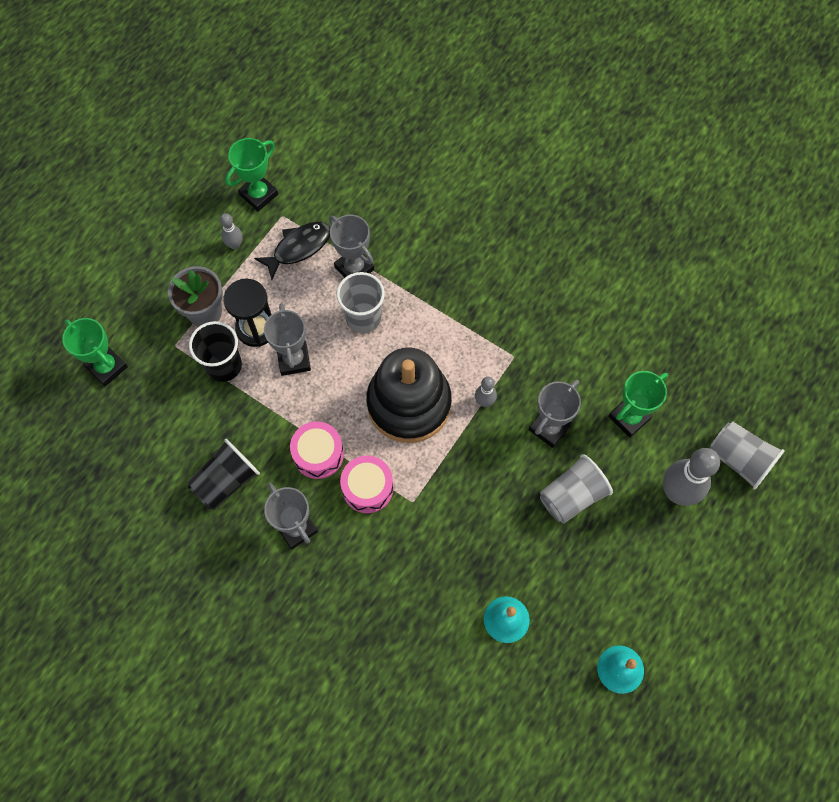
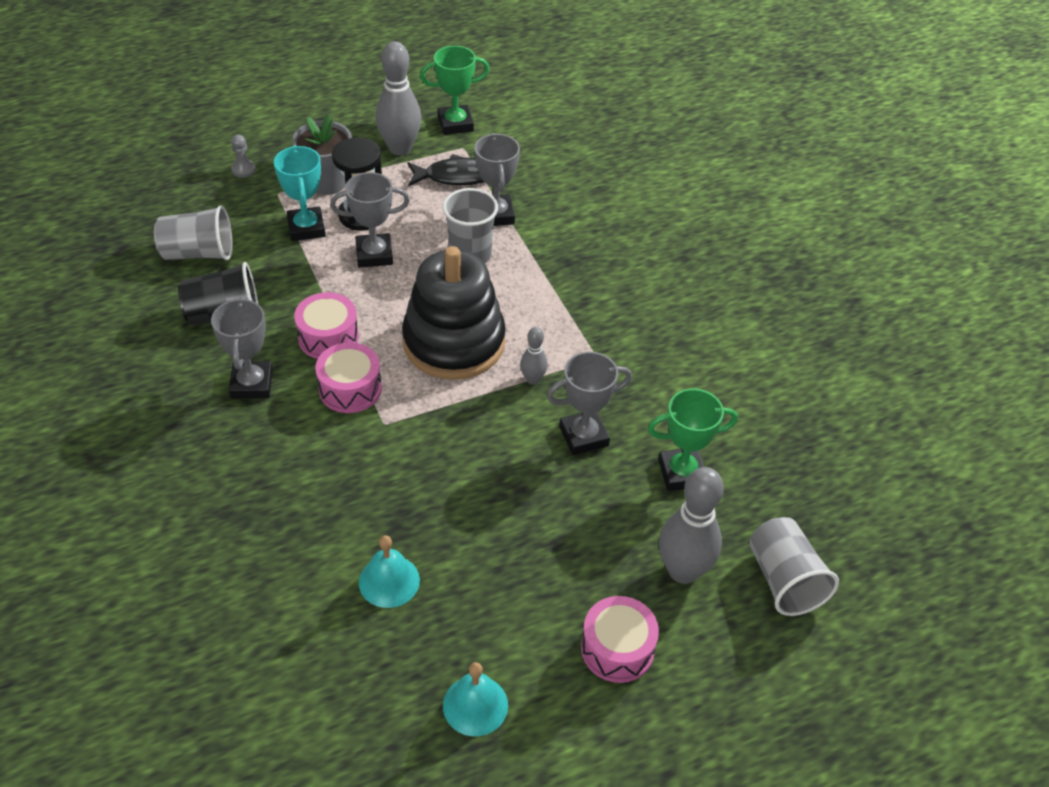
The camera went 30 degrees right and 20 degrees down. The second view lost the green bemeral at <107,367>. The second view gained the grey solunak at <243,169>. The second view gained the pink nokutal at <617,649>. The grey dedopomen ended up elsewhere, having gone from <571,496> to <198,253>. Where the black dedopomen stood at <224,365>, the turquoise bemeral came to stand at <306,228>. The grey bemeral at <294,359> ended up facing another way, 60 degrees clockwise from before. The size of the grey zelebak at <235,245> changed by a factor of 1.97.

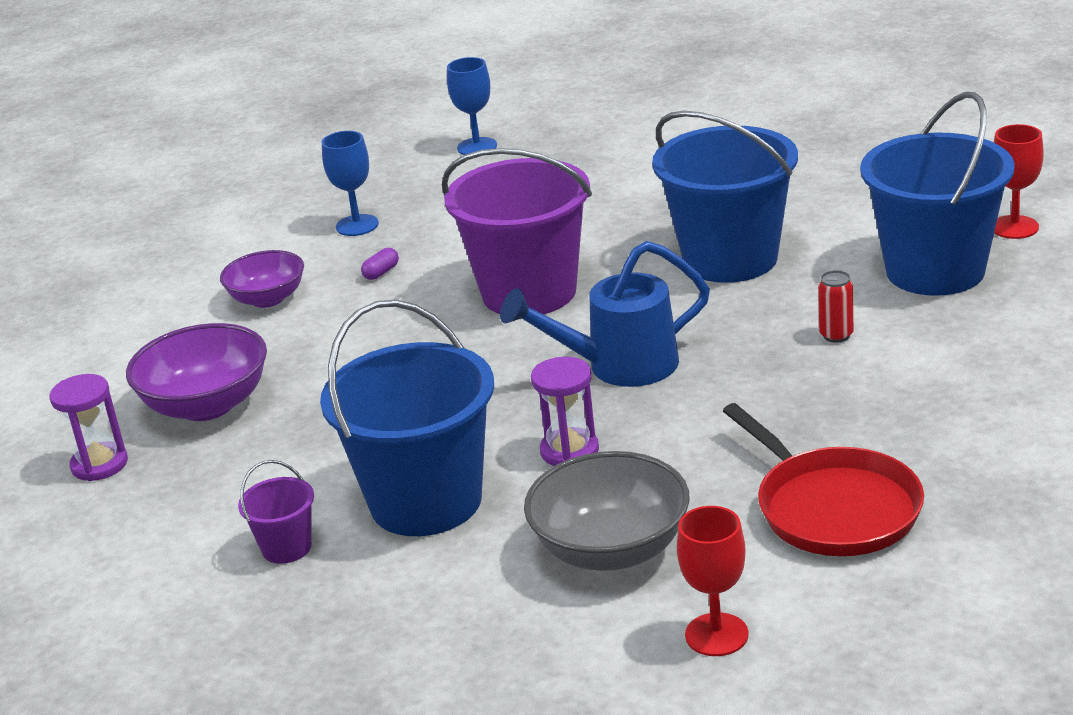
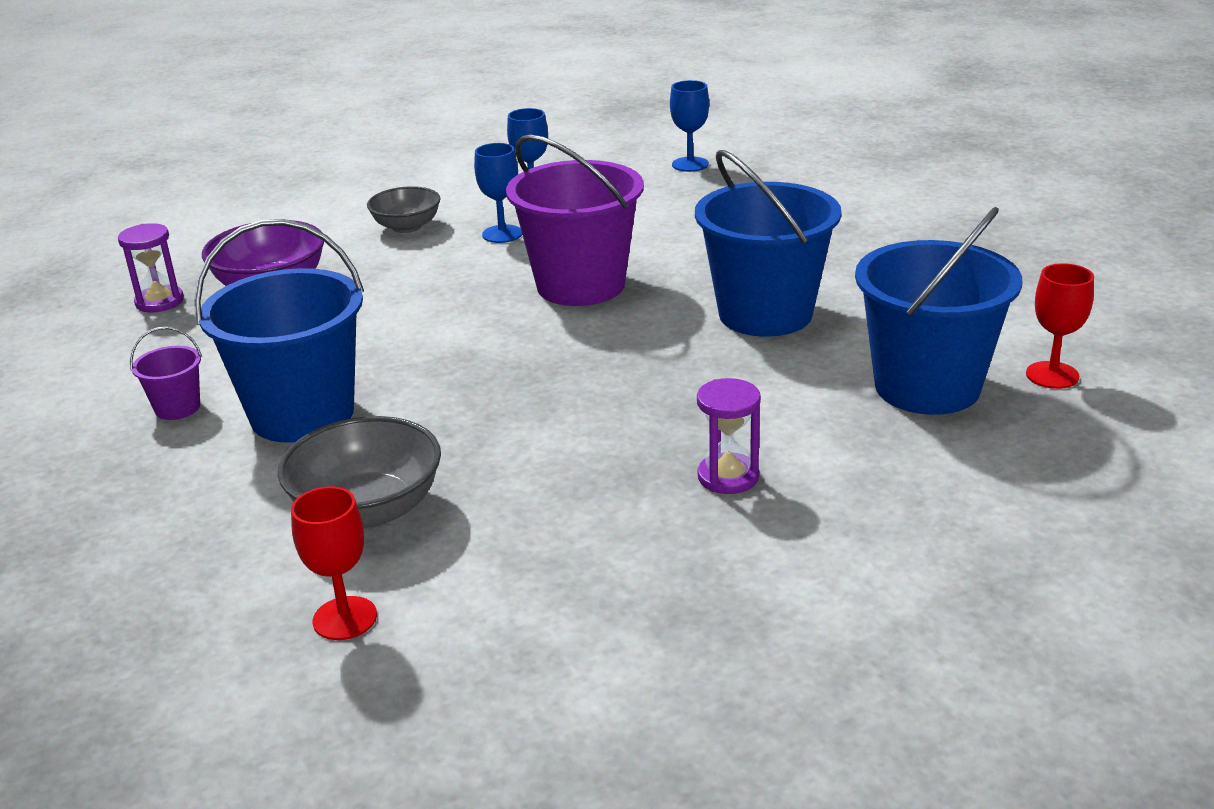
The camera went 30 degrees right and 0 degrees up. The second view lost the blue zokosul at <620,366>. The second view lost the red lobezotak at <833,508>. The second view lost the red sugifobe at <836,335>. The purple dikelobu ended up elsewhere, having gone from <569,451> to <728,477>. Where the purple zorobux stood at <381,272>, the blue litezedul came to stand at <502,234>. What was the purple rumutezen at <267,299> turned into the grey rumutezen at <407,227>.

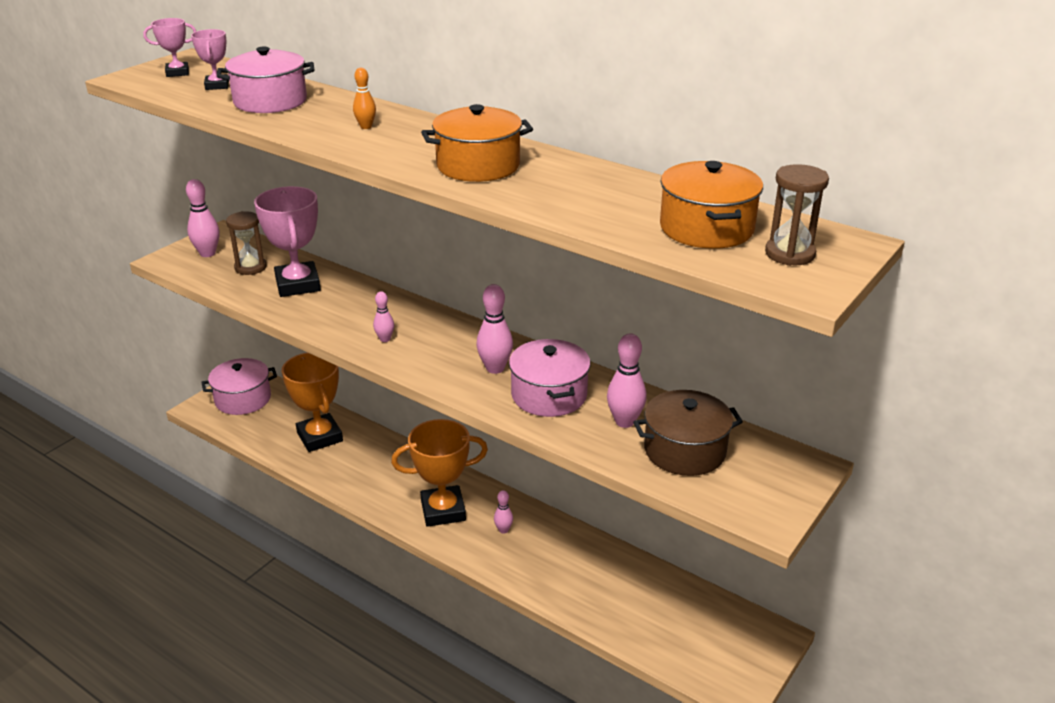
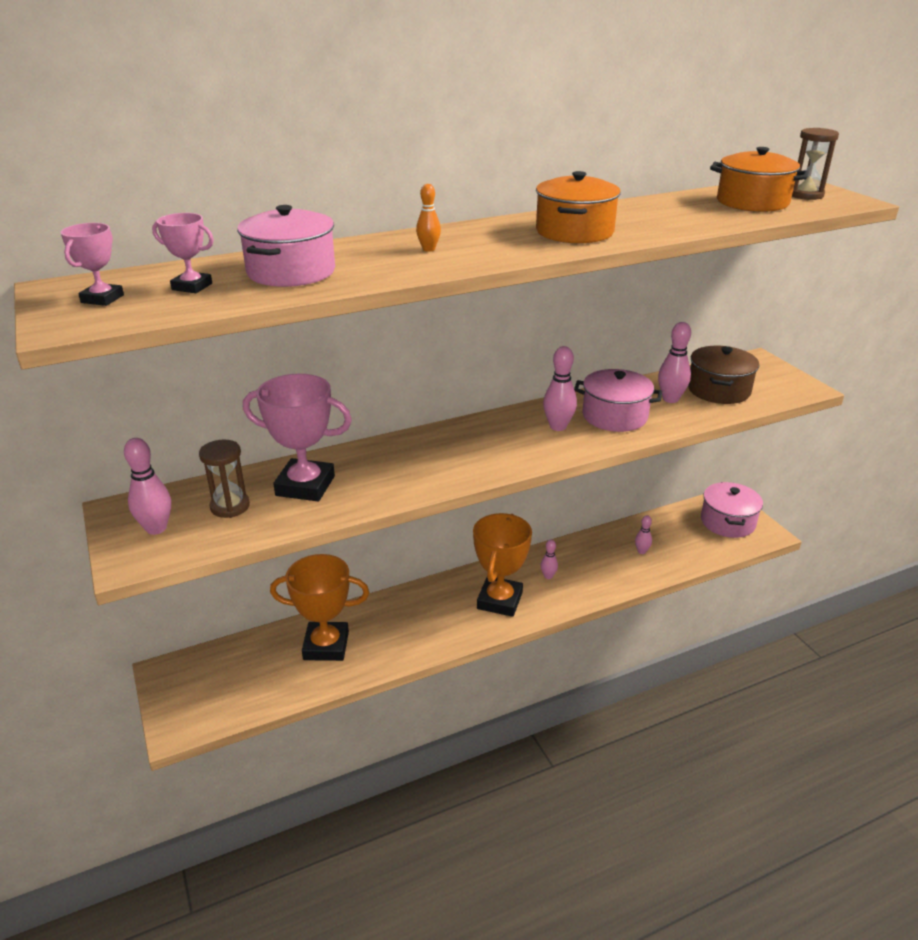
The camera went 60 degrees left and 0 degrees up. The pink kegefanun ended up elsewhere, having gone from <243,399> to <727,522>. The pink zelebak ended up elsewhere, having gone from <385,339> to <641,551>.

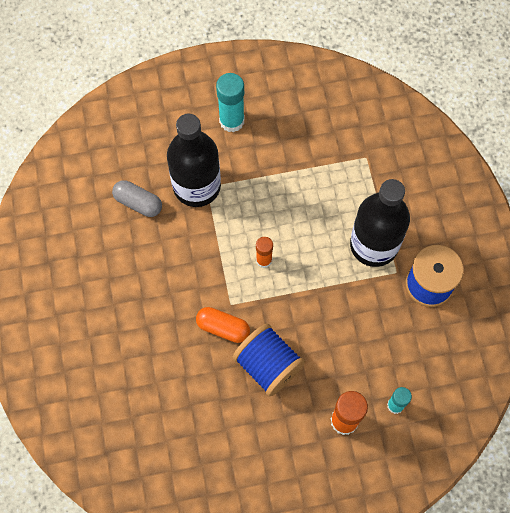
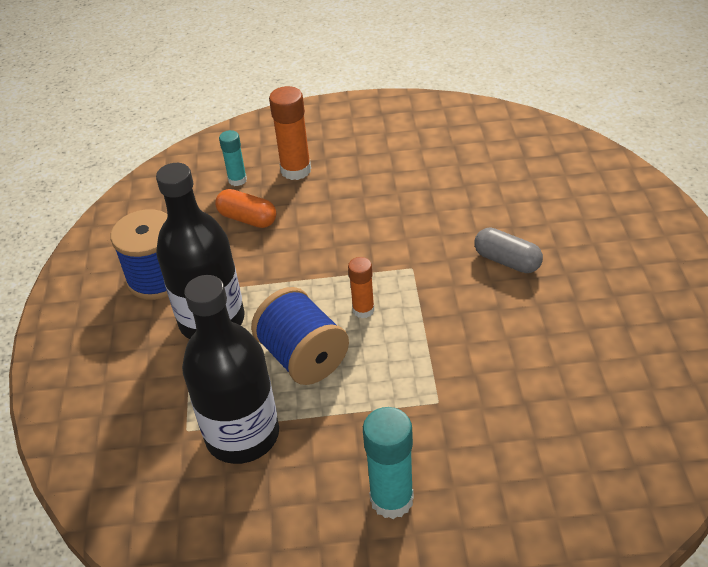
The camera went 170 degrees left and 25 degrees down. The grey zorobux ended up elsewhere, having gone from <138,203> to <507,261>. The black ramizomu ended up elsewhere, having gone from <197,186> to <242,435>. The orange zorobux ended up elsewhere, having gone from <223,328> to <247,219>. The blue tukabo ended up elsewhere, having gone from <268,365> to <303,357>.

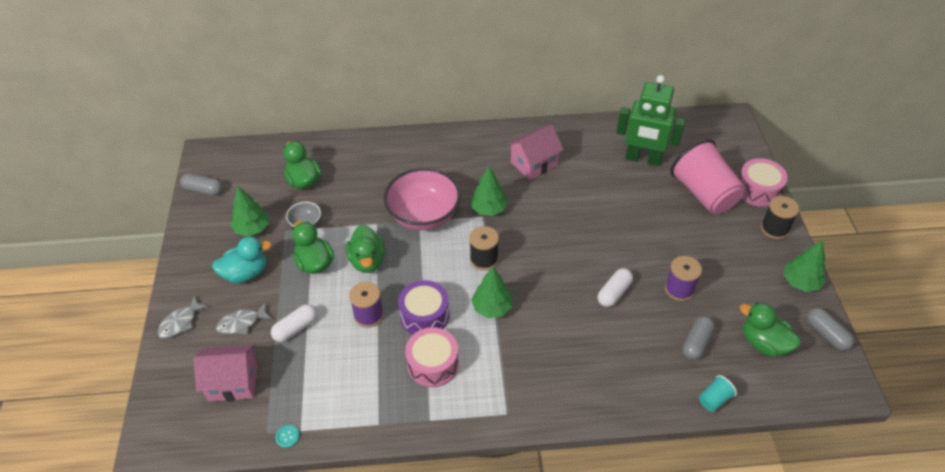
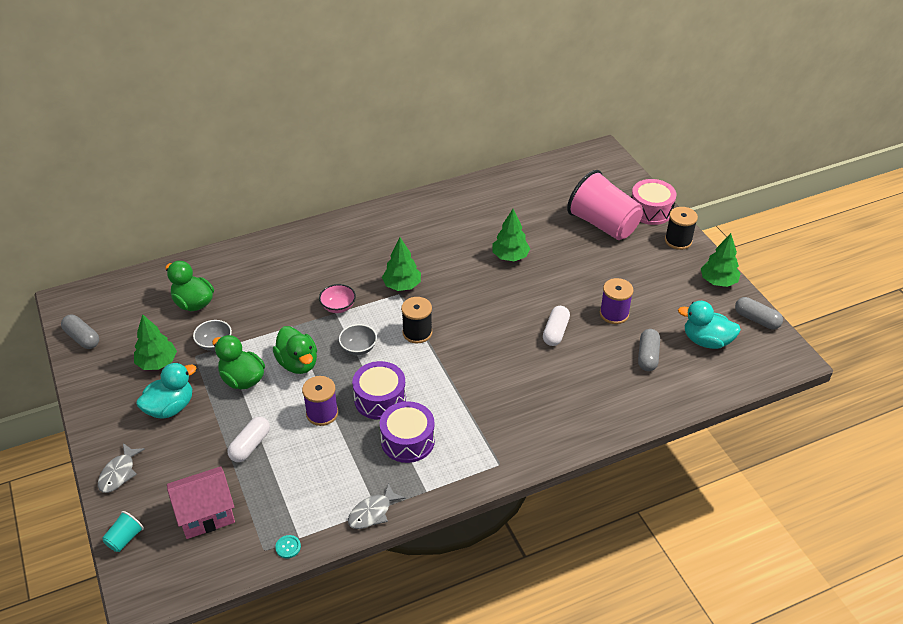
The camera went 20 degrees left and 5 degrees down. The second view lost the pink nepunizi at <534,164>. The second view lost the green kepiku at <643,159>. The second view gained the grey rumutezen at <358,348>. The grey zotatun ended up elsewhere, having gone from <242,323> to <372,512>. The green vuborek ended up elsewhere, having gone from <492,308> to <510,257>. The turquoise dedopomen ended up elsewhere, having gone from <714,399> to <125,538>. What was the pink nokutal at <433,364> turned into the purple nokutal at <407,440>. What was the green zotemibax at <764,343> turned into the turquoise zotemibax at <706,341>. The grey zorobux at <203,190> ended up facing another way, 45 degrees clockwise from before. The size of the pink rumutezen at <424,215> changed by a factor of 0.45.

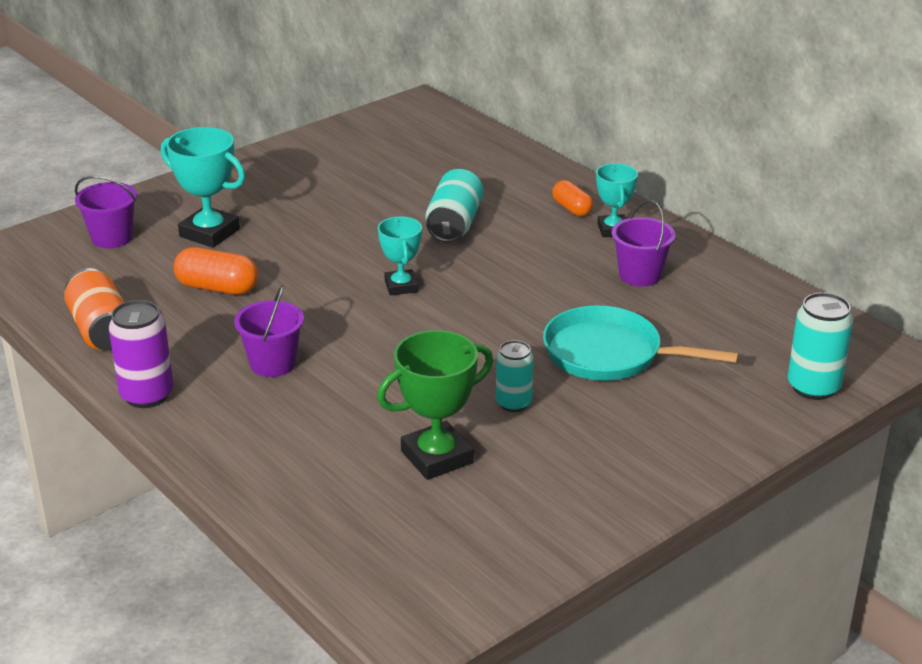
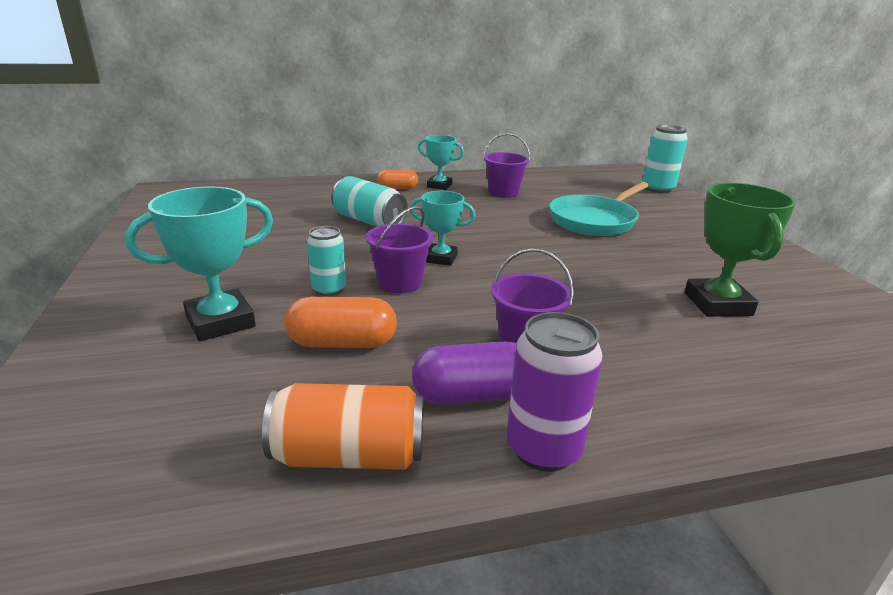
The camera went 65 degrees left and 5 degrees down. The second view gained the purple zorobux at <472,395>. The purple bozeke ended up elsewhere, having gone from <112,238> to <400,283>. The turquoise sugifobe ended up elsewhere, having gone from <513,403> to <329,289>. The orange zorobux at <217,288> ended up facing another way, 45 degrees clockwise from before.

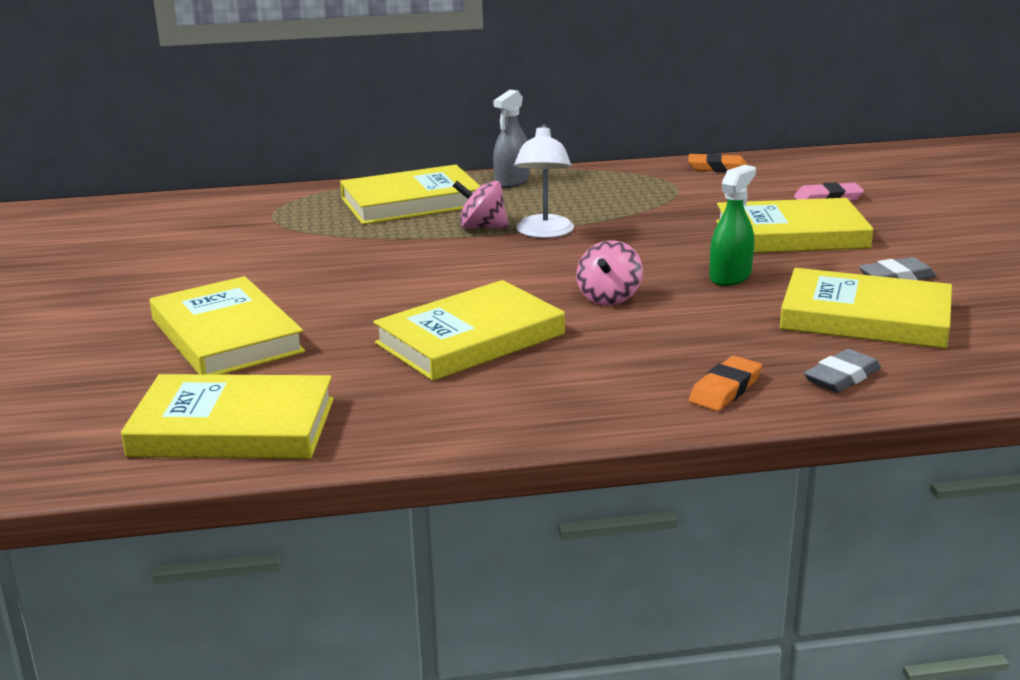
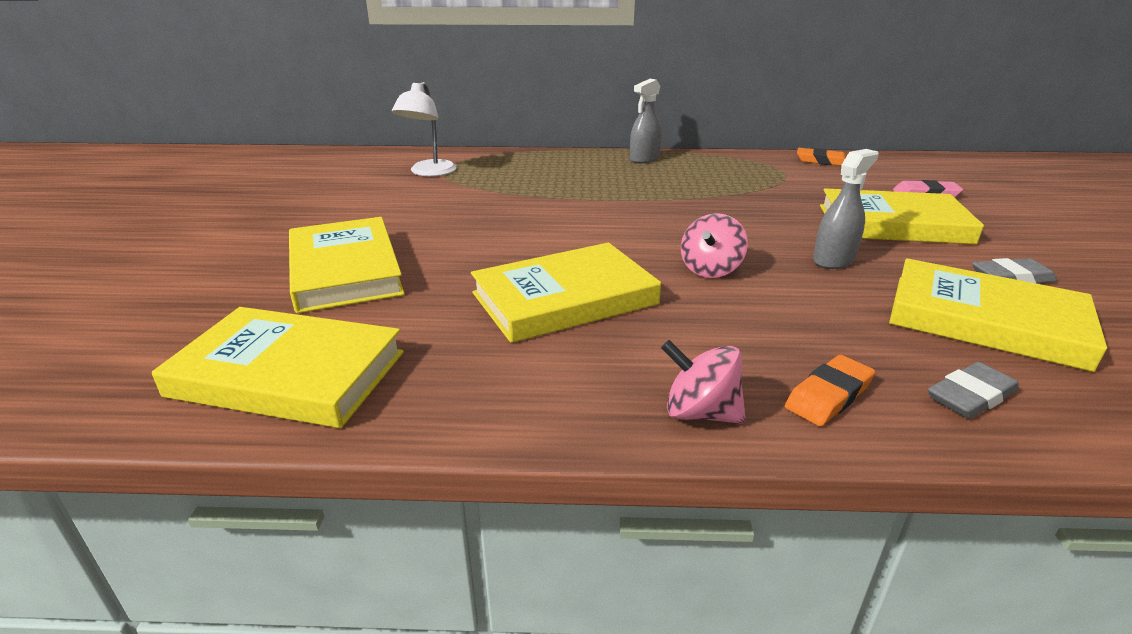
The camera went 10 degrees right and 5 degrees up. The second view lost the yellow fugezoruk at <411,202>. The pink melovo ended up elsewhere, having gone from <482,227> to <700,413>. The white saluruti ended up elsewhere, having gone from <544,233> to <429,172>. What was the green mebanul at <730,276> turned into the grey mebanul at <833,260>.

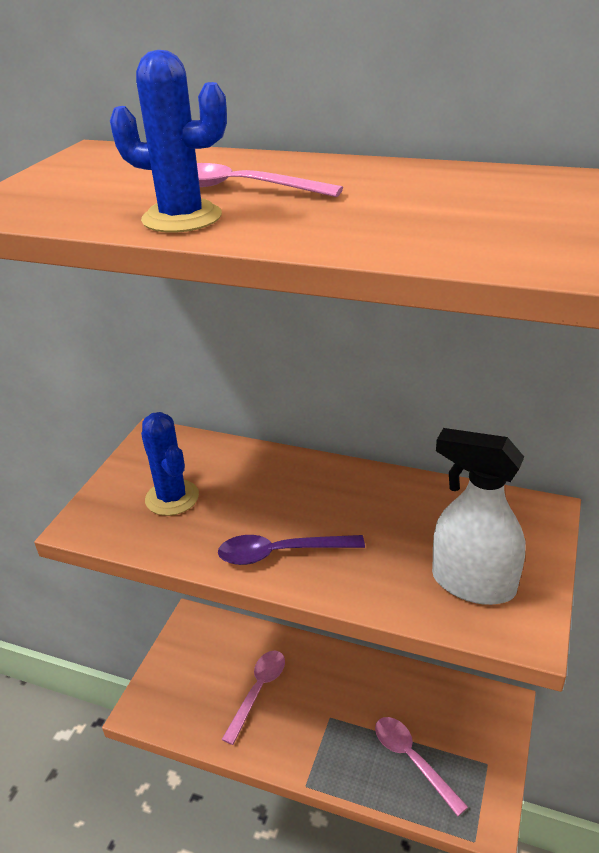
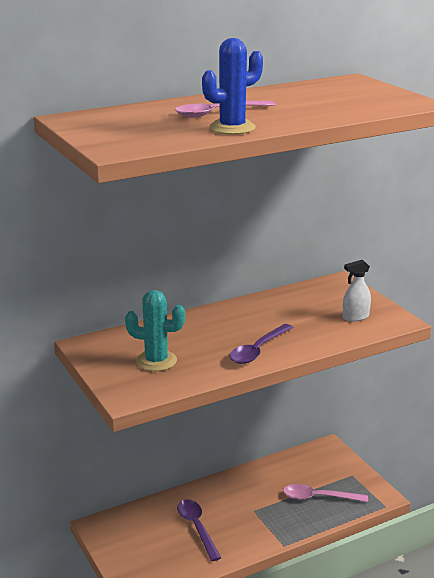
The camera went 50 degrees left and 10 degrees down. What was the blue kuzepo at <172,498> turned into the turquoise kuzepo at <156,361>. What was the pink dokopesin at <258,691> turned into the purple dokopesin at <197,528>. The size of the white mebanul at <472,583> changed by a factor of 0.57.

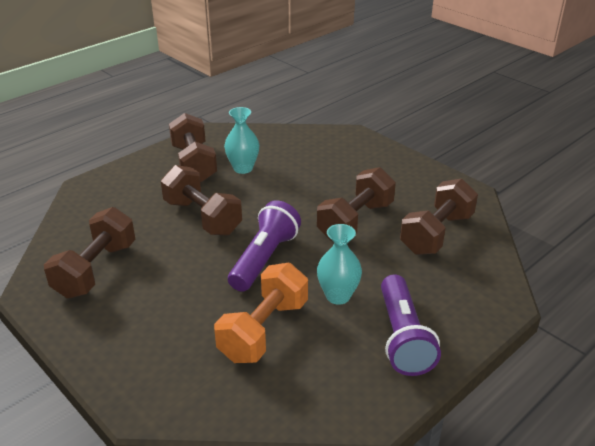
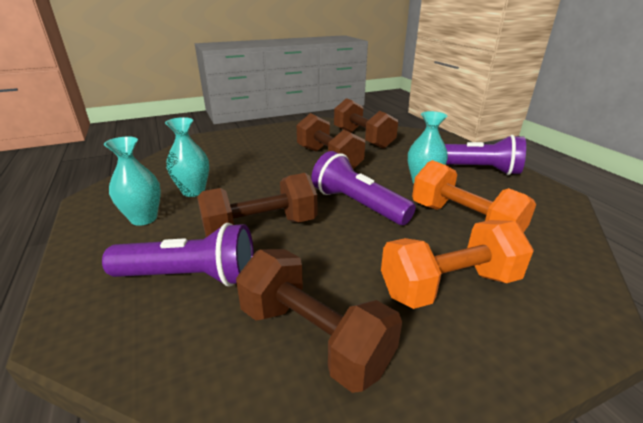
The camera went 70 degrees left and 5 degrees down. The second view gained the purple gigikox at <190,276>. The second view gained the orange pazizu at <449,286>. Where the brown pazizu stood at <194,163>, the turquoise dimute came to stand at <144,218>.

